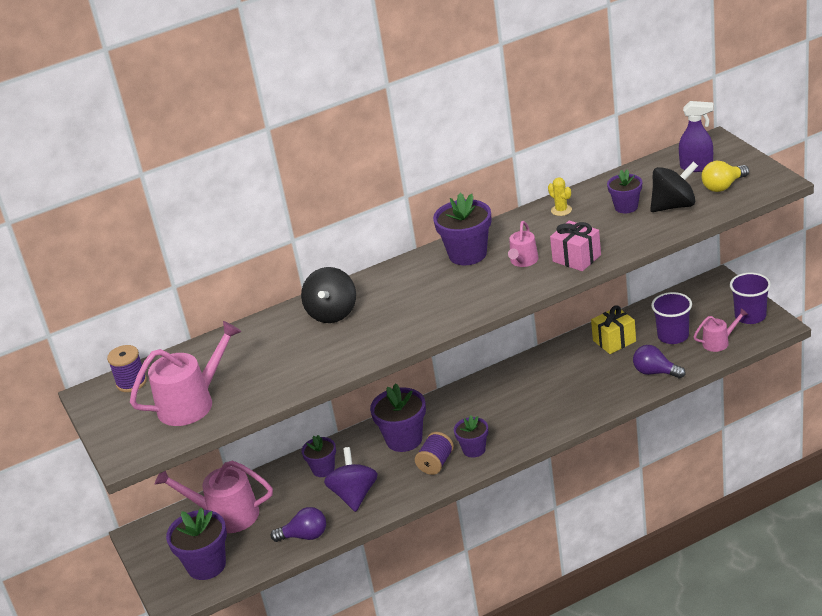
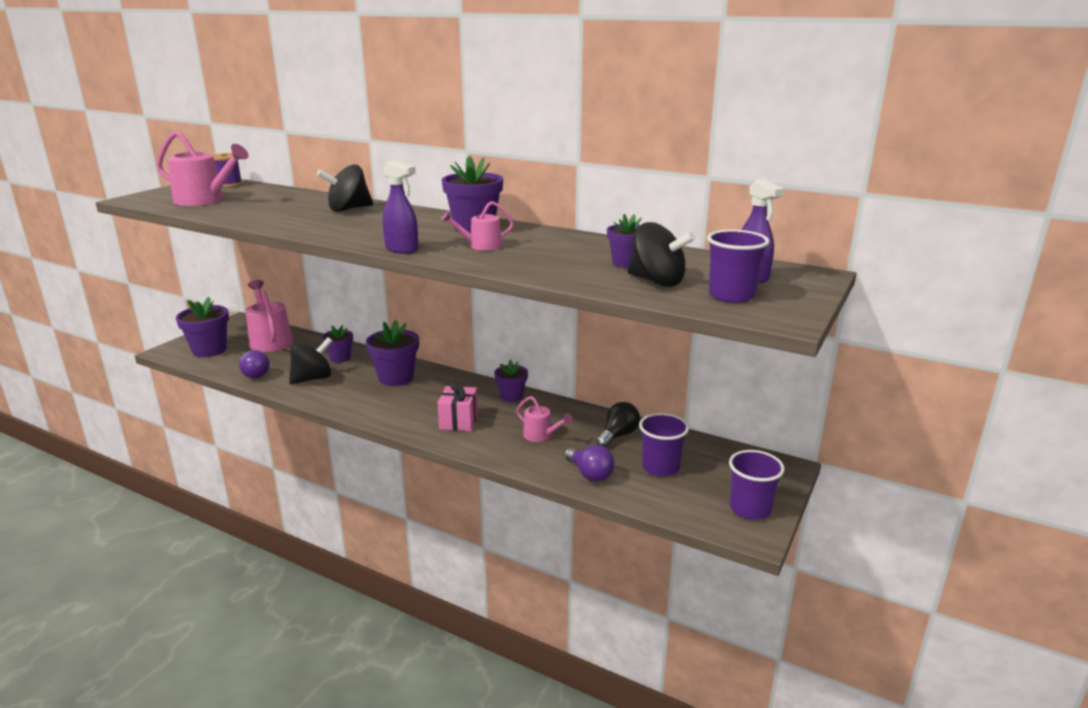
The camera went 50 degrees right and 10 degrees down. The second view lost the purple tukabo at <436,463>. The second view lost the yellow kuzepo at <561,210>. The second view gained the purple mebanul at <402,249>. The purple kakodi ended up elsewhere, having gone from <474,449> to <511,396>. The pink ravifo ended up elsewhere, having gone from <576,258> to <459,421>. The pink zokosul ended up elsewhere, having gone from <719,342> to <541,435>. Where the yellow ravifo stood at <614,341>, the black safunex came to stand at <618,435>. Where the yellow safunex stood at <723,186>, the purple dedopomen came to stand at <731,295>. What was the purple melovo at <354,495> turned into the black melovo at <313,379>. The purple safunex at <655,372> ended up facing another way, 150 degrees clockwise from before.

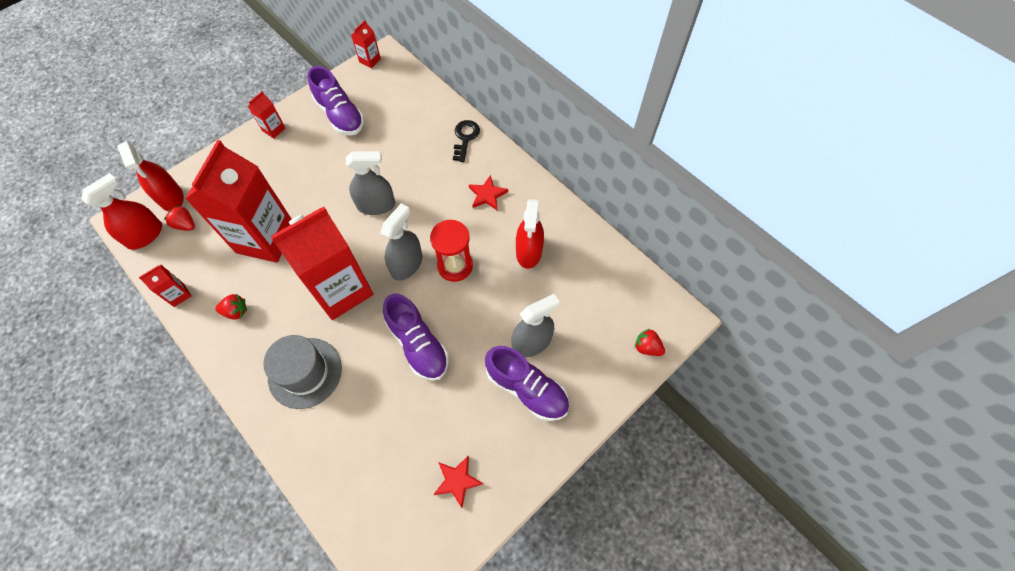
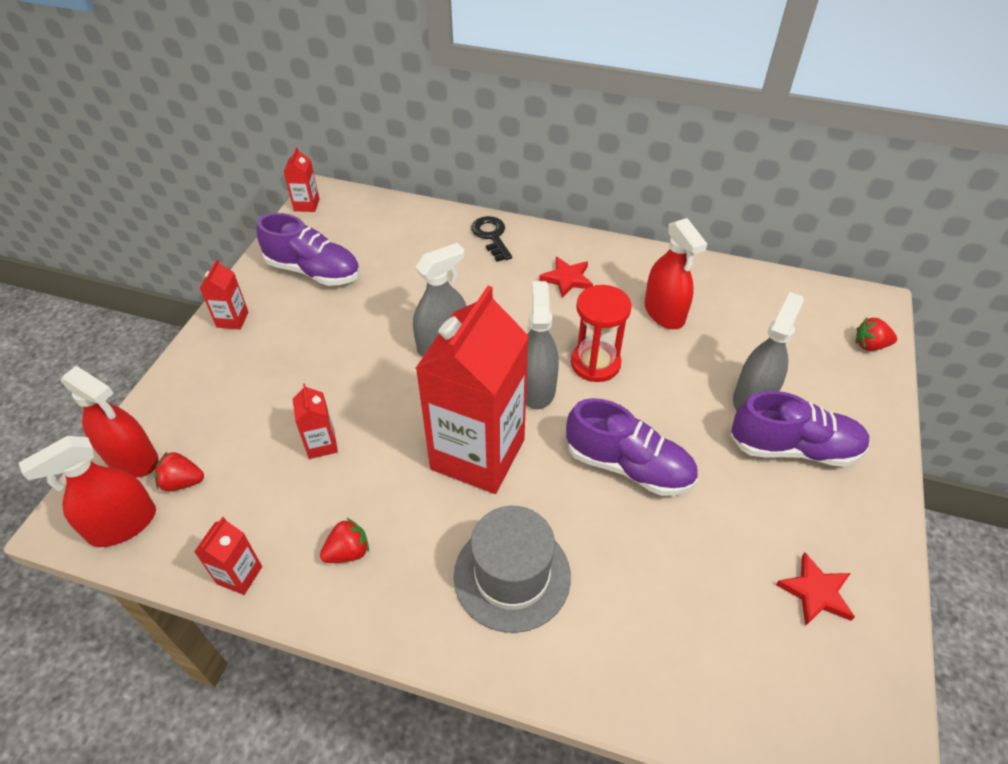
The camera went 30 degrees left and 15 degrees down. The red mebanul at <145,235> ended up facing another way, 135 degrees counterclockwise from before. The size of the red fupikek at <266,238> changed by a factor of 0.40.

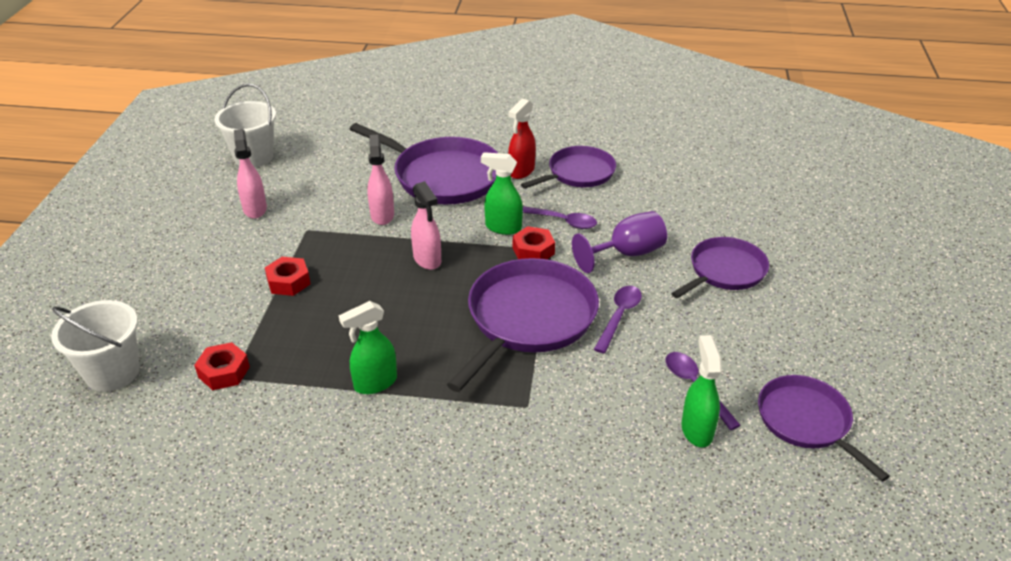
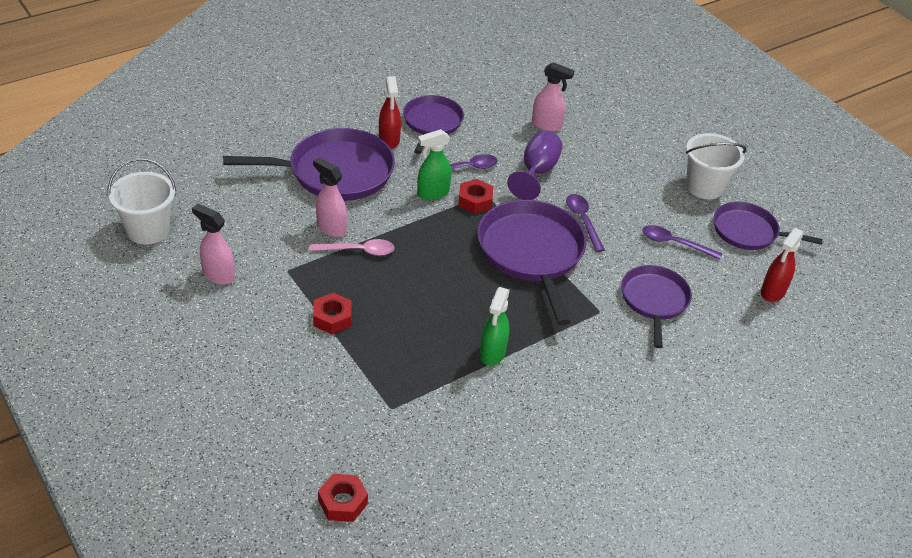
The camera went 45 degrees left and 5 degrees up. The second view lost the green mebanul at <697,430>. The second view gained the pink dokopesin at <358,251>. The second view gained the red mebanul at <772,292>. The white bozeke ended up elsewhere, having gone from <112,372> to <704,187>. The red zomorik ended up elsewhere, having gone from <224,372> to <343,502>. The pink mebanul ended up elsewhere, having gone from <427,260> to <547,125>. The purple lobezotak ended up elsewhere, having gone from <724,271> to <654,301>.

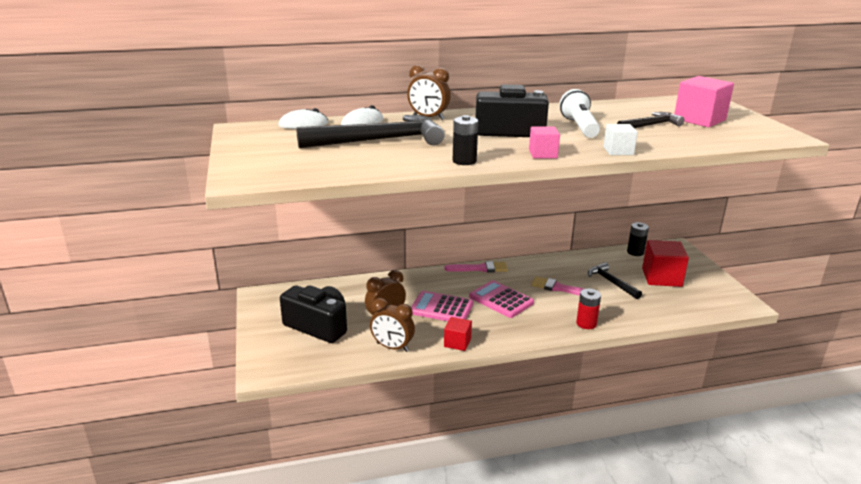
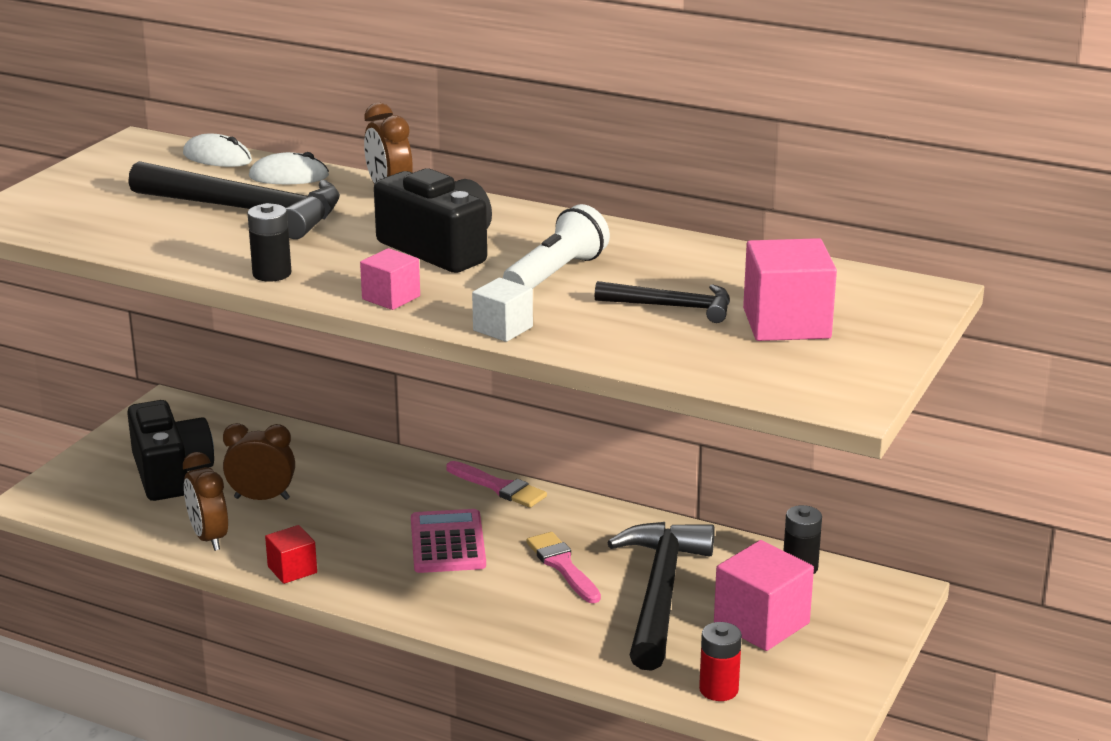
The camera went 40 degrees right and 0 degrees up. The second view lost the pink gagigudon at <441,308>. The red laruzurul ended up elsewhere, having gone from <586,323> to <718,689>. What was the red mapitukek at <661,277> turned into the pink mapitukek at <761,623>. The size of the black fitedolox at <611,282> changed by a factor of 1.84.

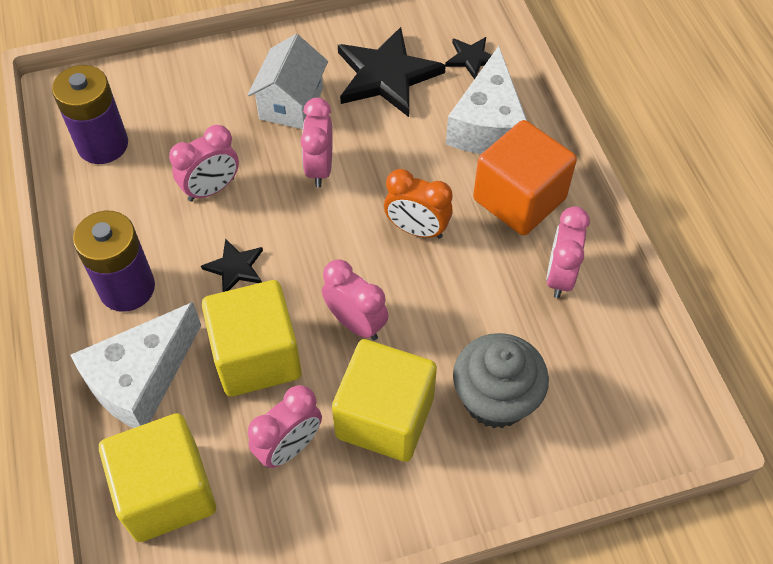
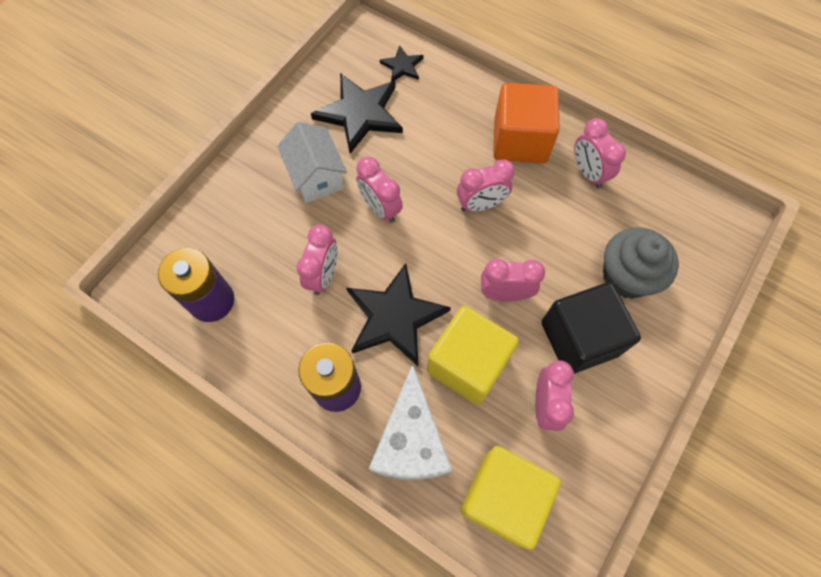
The camera went 40 degrees left and 10 degrees up. The second view lost the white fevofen at <487,125>. What was the yellow mapitukek at <385,417> turned into the black mapitukek at <579,338>. What was the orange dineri at <417,230> turned into the pink dineri at <481,205>. The size of the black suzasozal at <235,267> changed by a factor of 1.99.

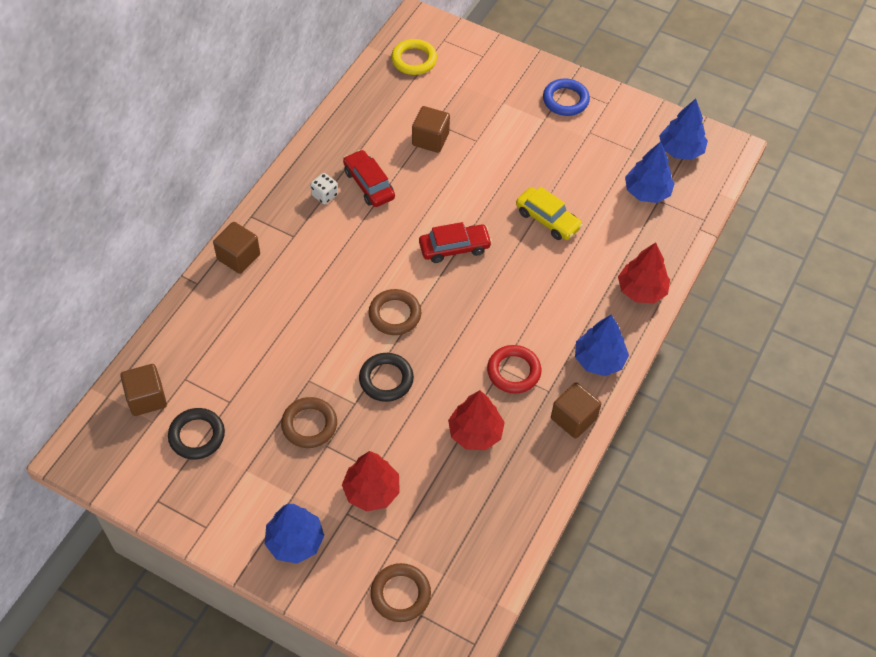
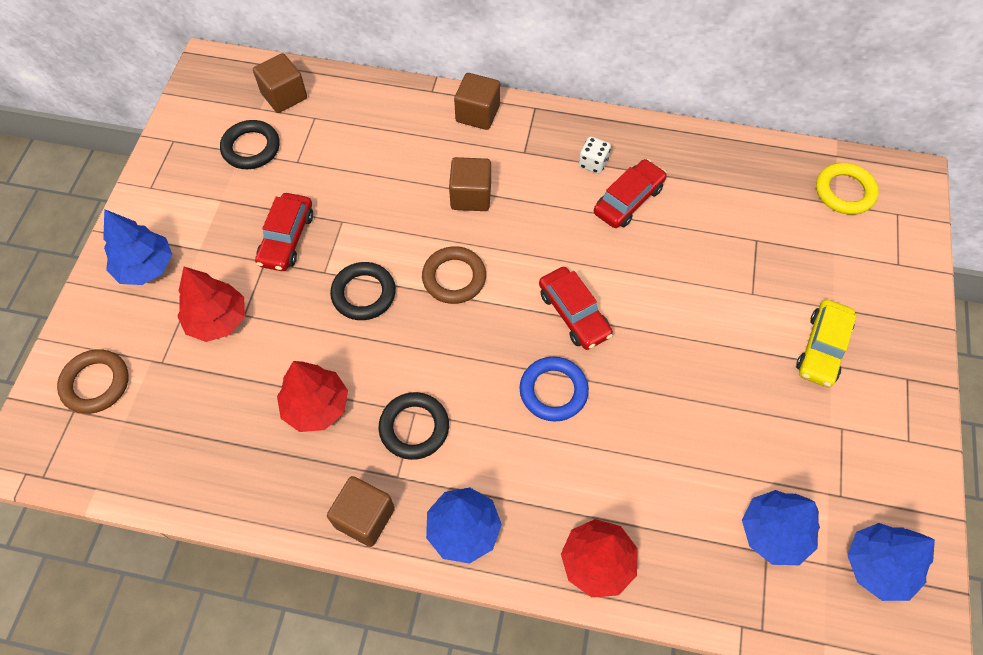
The camera went 75 degrees right and 5 degrees up. The brown mapitukek ended up elsewhere, having gone from <430,139> to <471,196>. The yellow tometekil ended up elsewhere, having gone from <547,219> to <822,348>. The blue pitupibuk ended up elsewhere, having gone from <565,100> to <553,391>. Where the brown pitupibuk stood at <309,425>, the red tometekil came to stand at <287,238>. What was the red pitupibuk at <513,371> turned into the black pitupibuk at <414,428>.

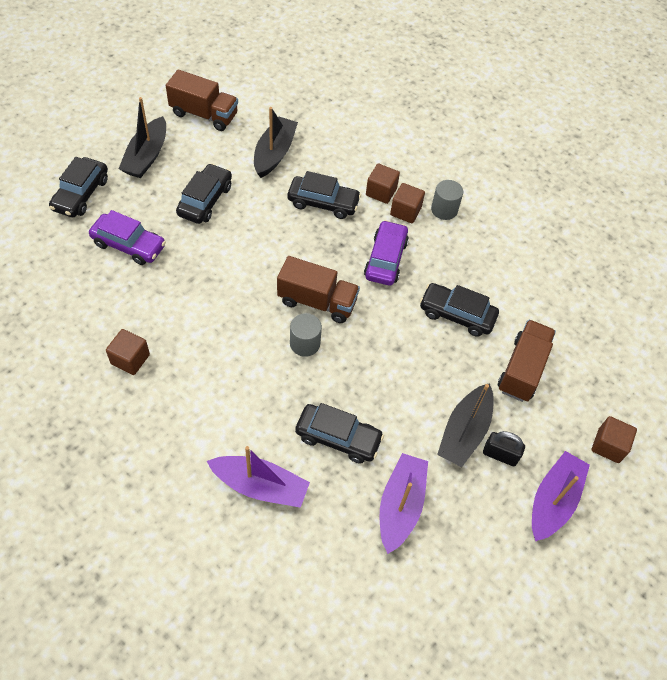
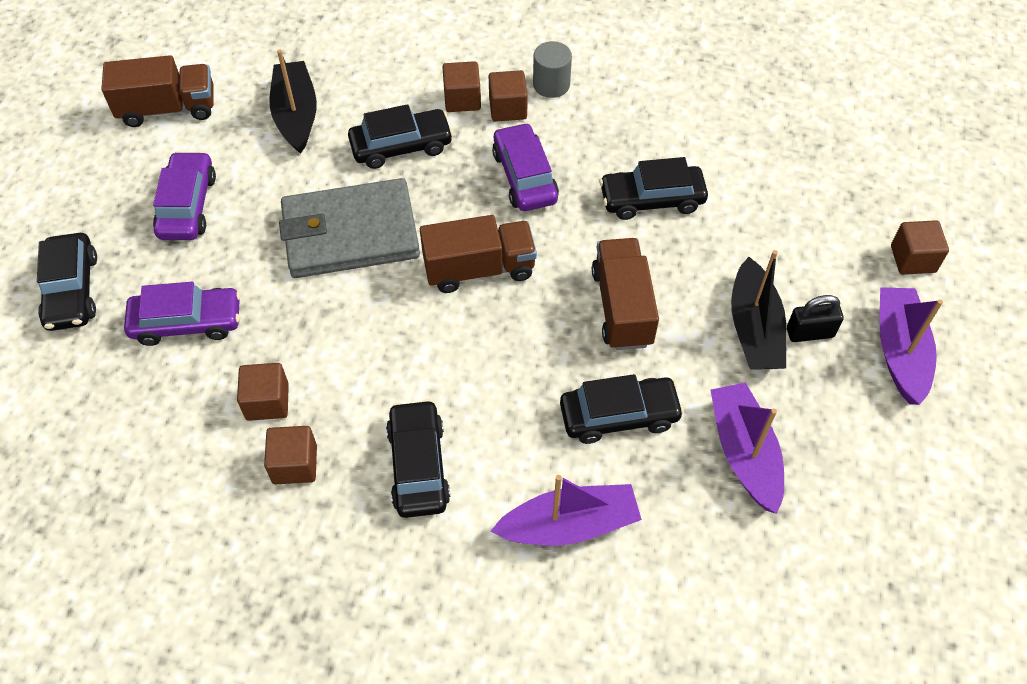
The camera went 25 degrees left and 0 degrees up. The second view lost the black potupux at <146,156>. The second view lost the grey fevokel at <305,343>. The second view gained the purple tometekil at <187,205>. The second view gained the brown mapitukek at <267,401>. The second view gained the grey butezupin at <350,233>. The black tometekil ended up elsewhere, having gone from <205,200> to <418,466>. The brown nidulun ended up elsewhere, having gone from <522,369> to <622,307>.

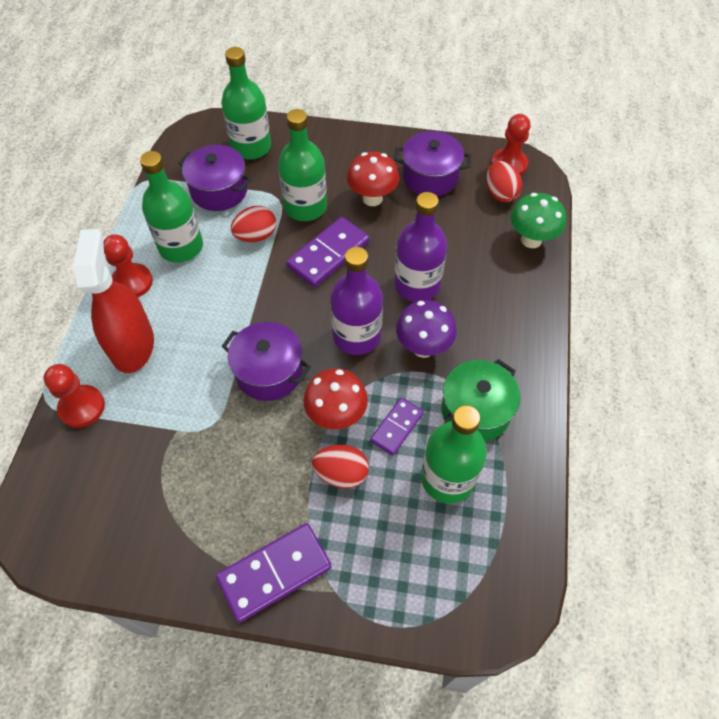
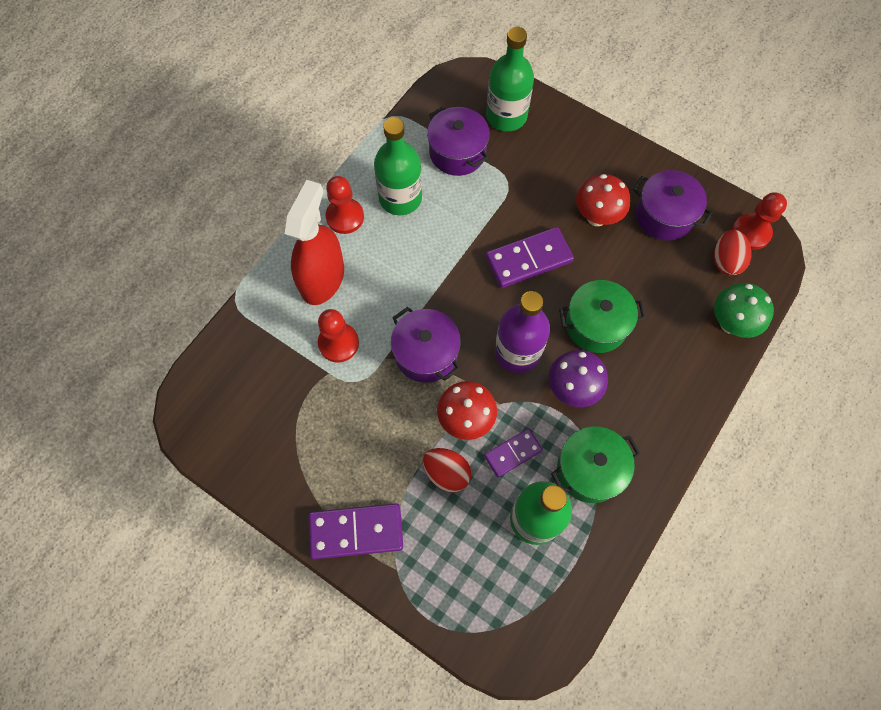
The camera went 25 degrees right and 10 degrees up. The second view lost the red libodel at <256,236>. The second view lost the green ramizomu at <305,207>. The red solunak ended up elsewhere, having gone from <82,407> to <338,343>. Where the purple ramizomu stood at <417,285>, the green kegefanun came to stand at <596,325>.

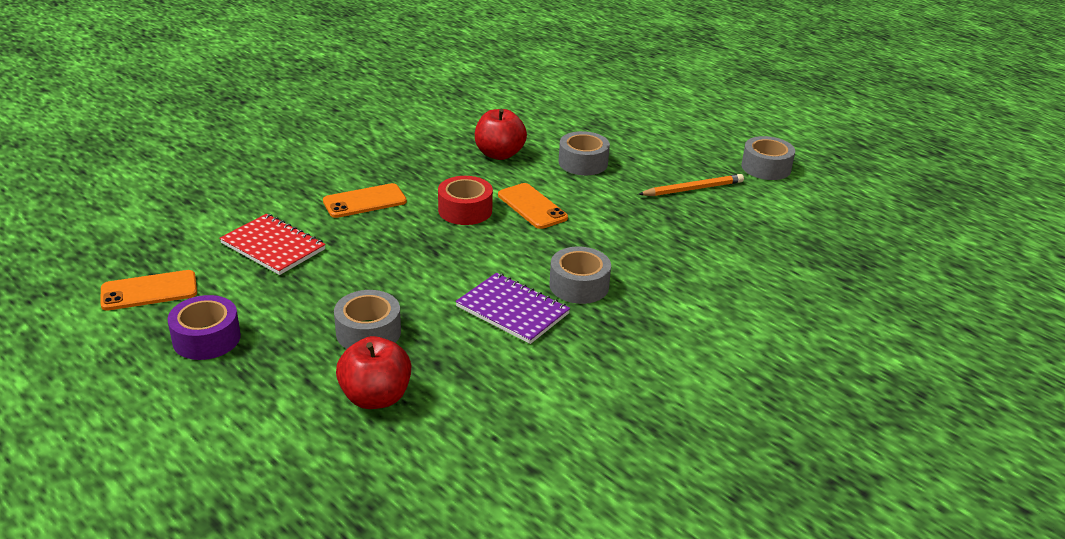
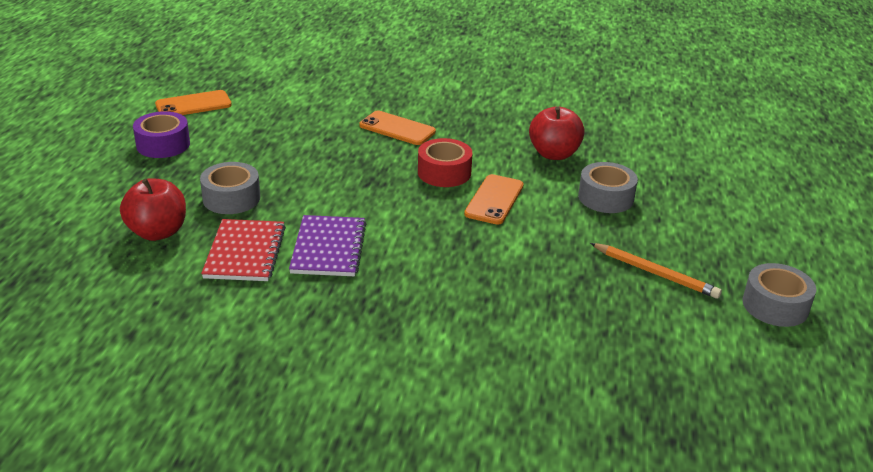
The camera went 55 degrees right and 0 degrees up. The second view lost the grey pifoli at <579,285>. The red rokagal ended up elsewhere, having gone from <273,246> to <245,252>. The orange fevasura at <149,291> ended up facing another way, 60 degrees counterclockwise from before.

